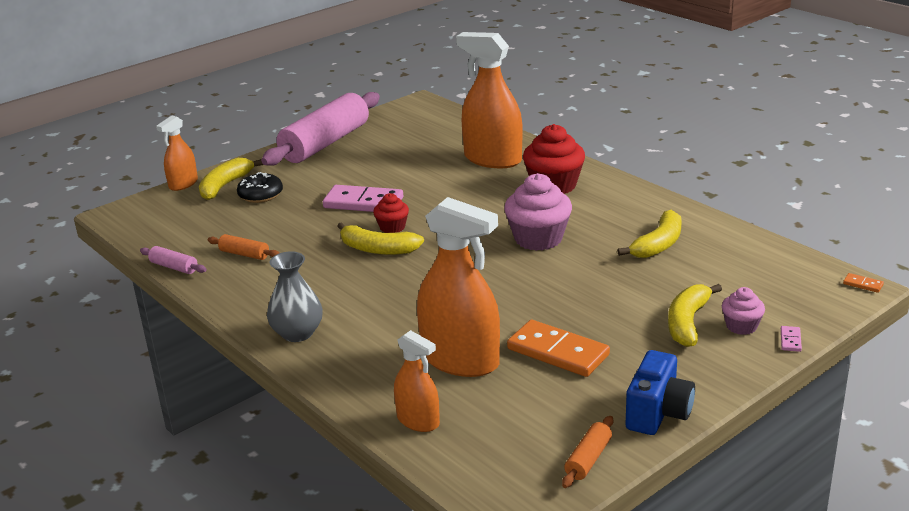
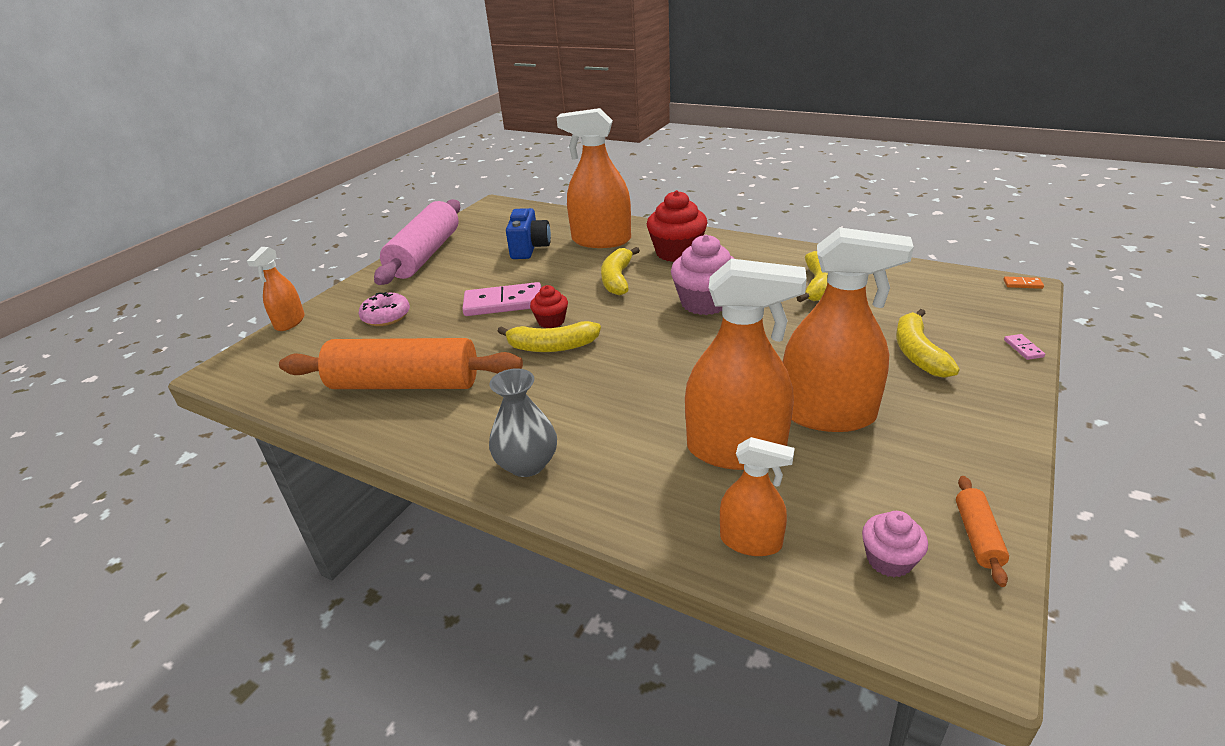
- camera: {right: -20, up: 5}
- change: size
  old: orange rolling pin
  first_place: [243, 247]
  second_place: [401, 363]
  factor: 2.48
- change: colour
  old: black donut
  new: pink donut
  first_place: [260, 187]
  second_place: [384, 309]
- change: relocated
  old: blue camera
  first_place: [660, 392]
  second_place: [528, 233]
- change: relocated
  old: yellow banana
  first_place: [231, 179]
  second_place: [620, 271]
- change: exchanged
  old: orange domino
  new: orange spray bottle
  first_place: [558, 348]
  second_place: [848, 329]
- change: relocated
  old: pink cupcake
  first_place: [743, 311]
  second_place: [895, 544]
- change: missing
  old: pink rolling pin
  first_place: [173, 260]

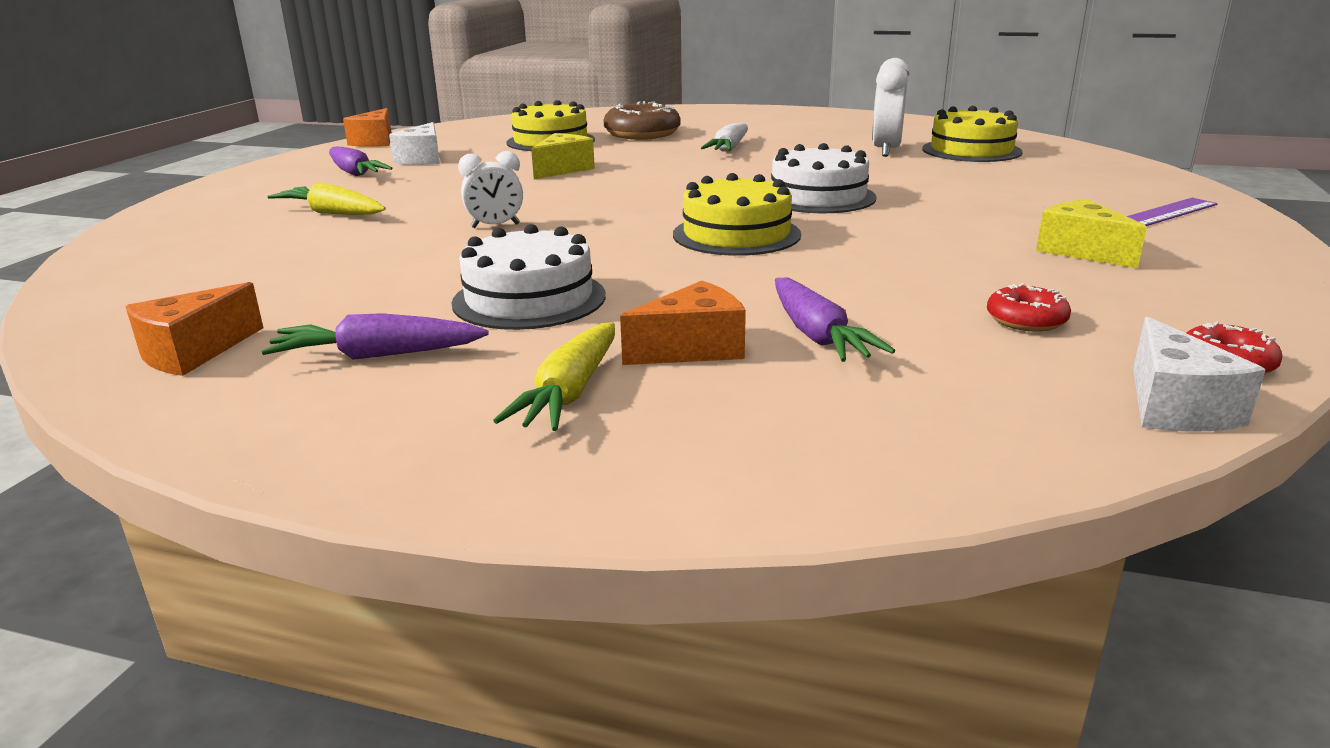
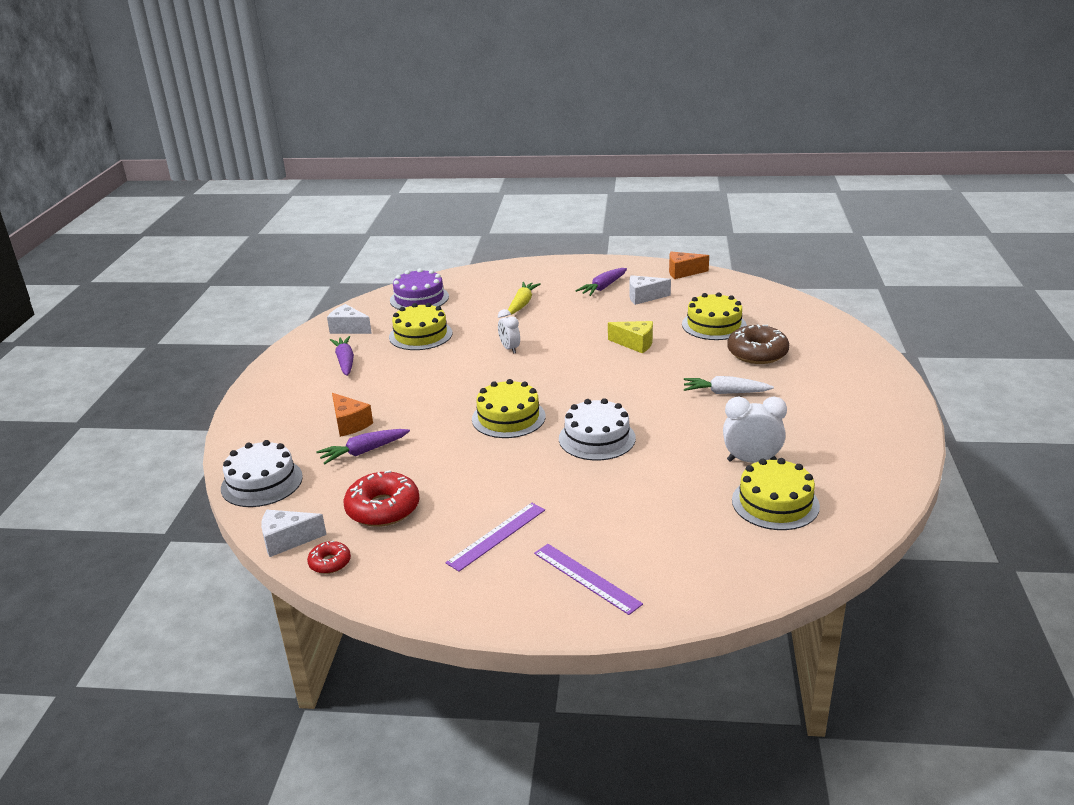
- camera: {right: 80, up: 5}
- change: relocated
  old: white cake
  first_place: [529, 277]
  second_place: [262, 473]
- change: colour
  old: orange cheese
  new: white cheese
  first_place: [194, 329]
  second_place: [349, 319]
- change: size
  old: red donut
  first_place: [1029, 307]
  second_place: [382, 498]
  factor: 1.89
- change: appeared
  new: yellow cake
  second_place: [420, 326]
- change: appeared
  new: purple cake
  second_place: [419, 289]
- change: exchanged
  old: yellow cheese
  new: purple ruler
  first_place: [1091, 234]
  second_place: [495, 536]
- change: missing
  old: yellow carrot
  first_place: [554, 376]

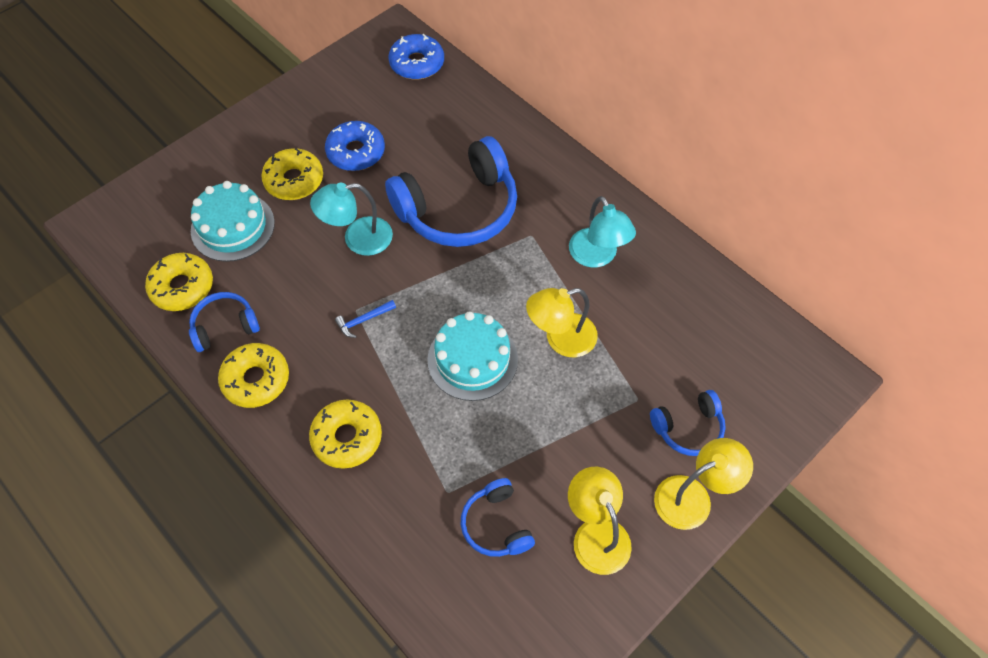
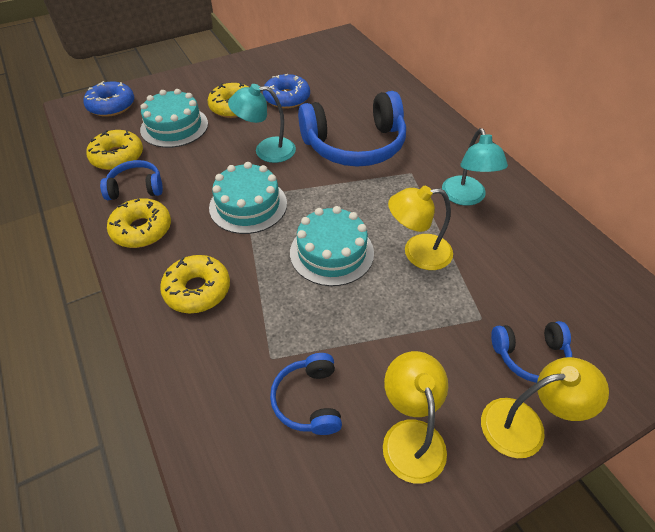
- camera: {right: 15, up: -10}
- change: relocated
  old: blue donut
  first_place: [416, 56]
  second_place: [108, 99]
- change: exchanged
  old: blue hammer
  new: turquoise cake
  first_place: [365, 319]
  second_place: [248, 198]

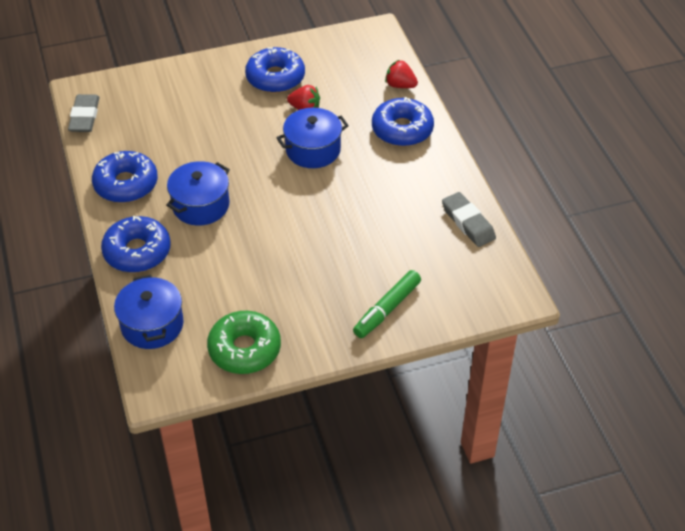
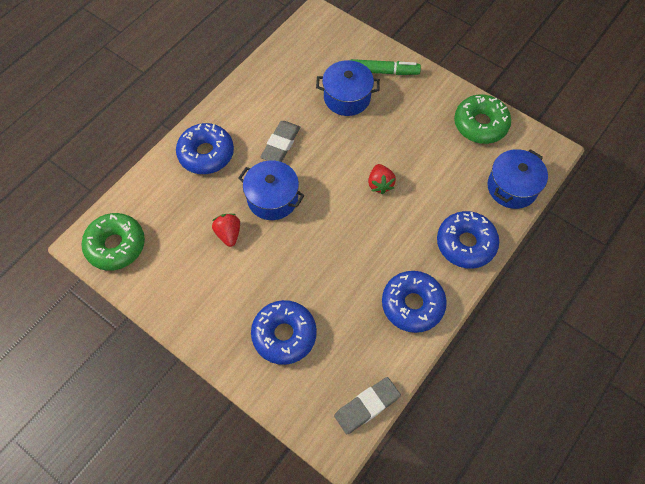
- camera: {right: -125, up: 15}
- change: appeared
  new: green donut
  second_place: [113, 242]
- change: relocated
  old: blue donut
  first_place: [275, 70]
  second_place: [284, 332]
- change: relocated
  old: grey eraser
  first_place: [469, 219]
  second_place: [280, 141]
- change: relocated
  old: blue pot
  first_place: [198, 193]
  second_place: [348, 88]
- change: relocated
  old: red strawberry
  first_place: [401, 74]
  second_place: [382, 179]

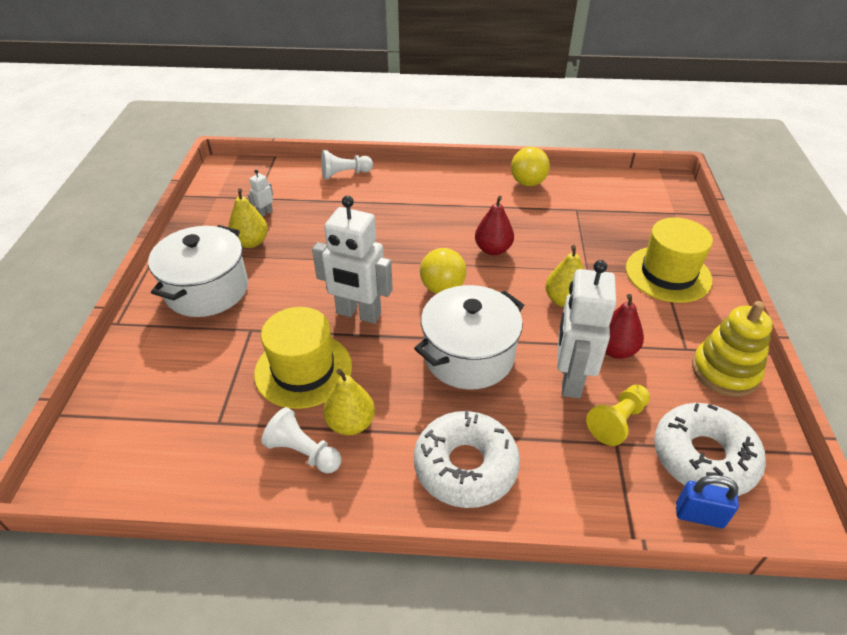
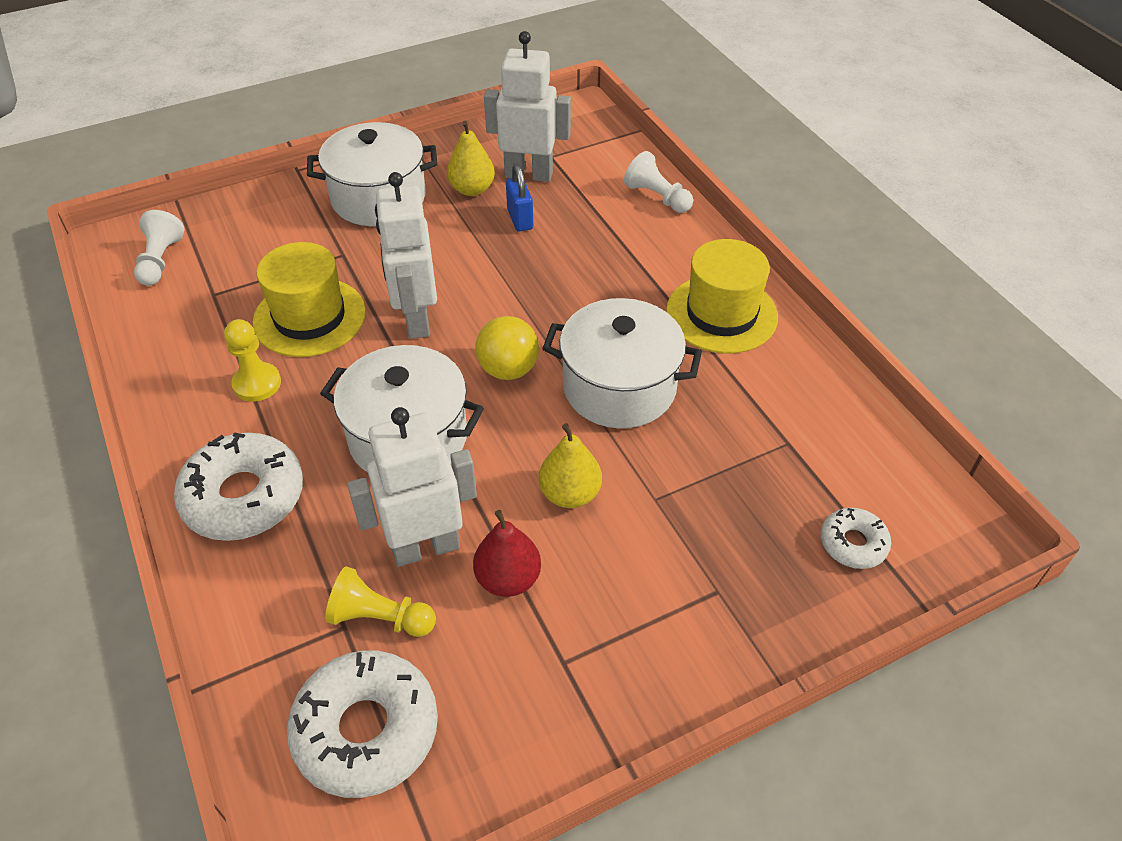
- camera: {right: 60, up: 5}
- change: relocated
  old: white pawn
  first_place: [301, 440]
  second_place: [159, 248]
- change: exchanged
  old: yellow pear
  new: yellow pawn
  first_place: [349, 402]
  second_place: [252, 360]
- change: size
  old: white robot
  first_place: [260, 193]
  second_place: [527, 106]
  factor: 2.35
- change: relocated
  old: blue padlock
  first_place: [707, 501]
  second_place: [519, 198]
- change: exchanged
  old: red pear
  new: white pot
  first_place: [494, 225]
  second_place: [622, 363]
- change: relocated
  old: yellow hat
  first_place: [669, 260]
  second_place: [722, 296]
- change: appeared
  new: white donut
  second_place: [856, 538]
- change: missing
  old: yellow ball
  first_place: [530, 166]
- change: missing
  old: yellow stacking toy
  first_place: [732, 349]

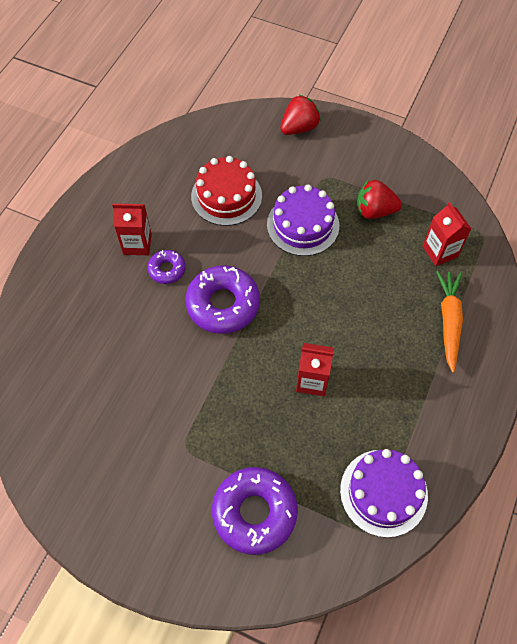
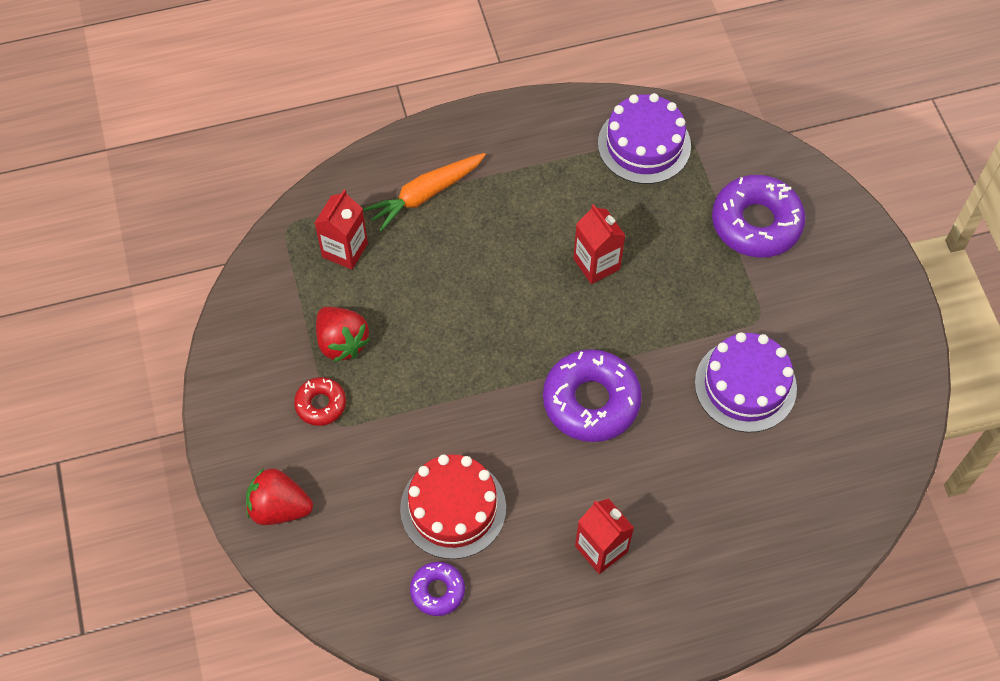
- camera: {right: -130, up: 0}
- change: appeared
  new: red donut
  second_place: [320, 401]
- change: relocated
  old: purple donut
  first_place: [166, 267]
  second_place: [437, 589]
- change: relocated
  old: purple cake
  first_place: [303, 220]
  second_place: [746, 382]

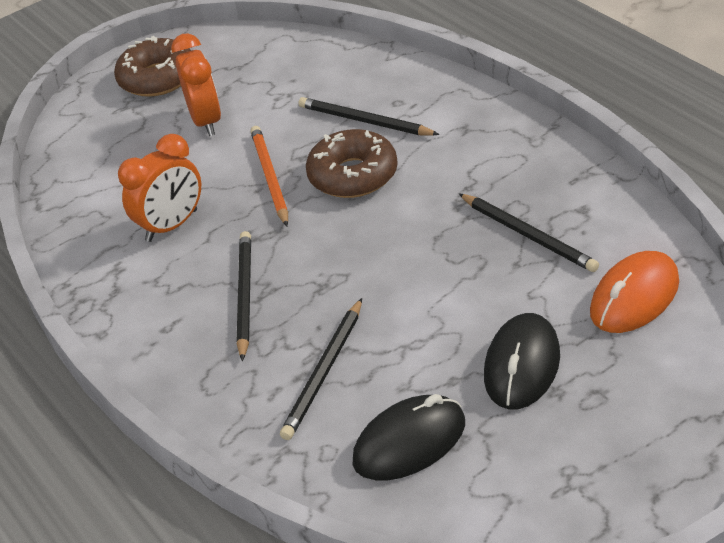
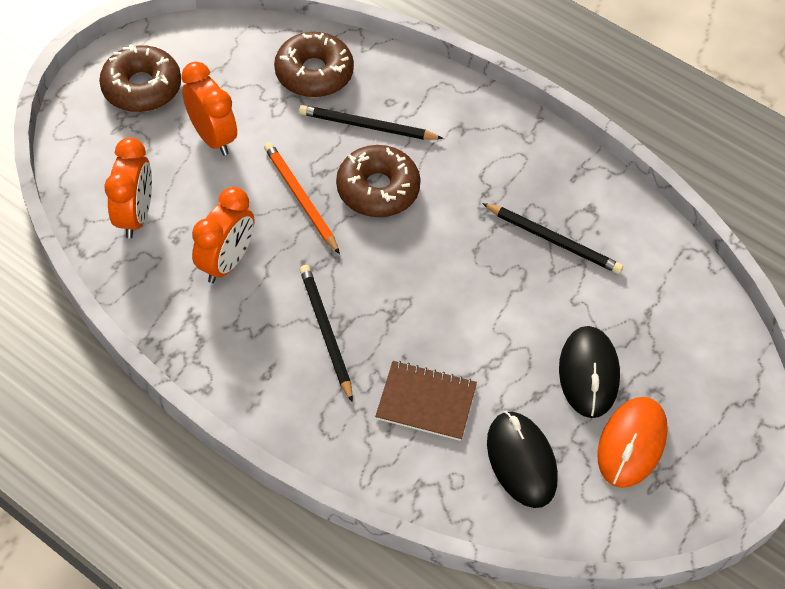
- camera: {right: -25, up: 15}
- change: appeared
  new: orange clock
  second_place: [128, 187]
- change: appeared
  new: brown donut
  second_place: [314, 64]
- change: exchanged
  old: black pencil
  new: brown notebook
  first_place: [321, 369]
  second_place: [426, 401]
- change: spun
  old: black mouse
  first_place: [409, 437]
  second_place: [522, 459]
  degrees: -60
- change: relocated
  old: orange mouse
  first_place: [634, 292]
  second_place: [632, 442]

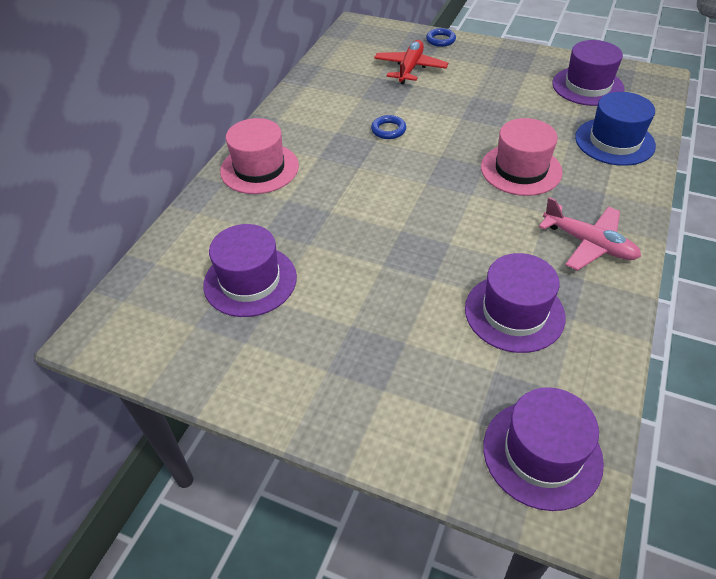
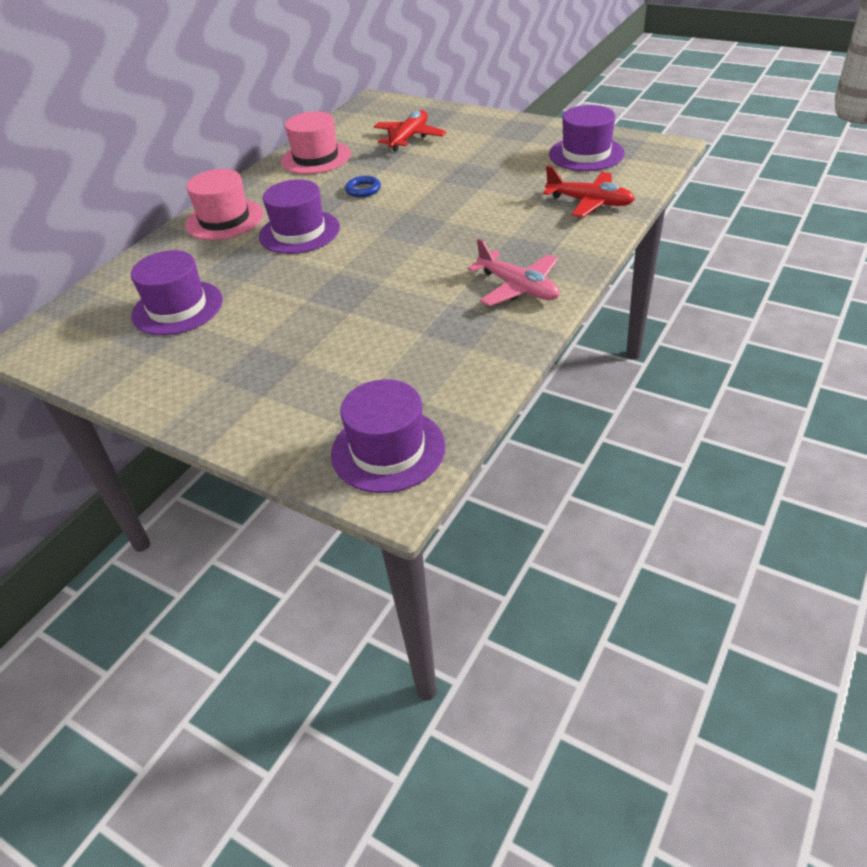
- camera: {right: 10, up: -5}
- change: relocated
  old: purple hat
  first_place: [515, 303]
  second_place: [299, 217]
- change: relocated
  old: pink hat
  first_place: [522, 157]
  second_place: [316, 142]
- change: exchanged
  old: blue hat
  new: red plane
  first_place: [615, 129]
  second_place: [589, 191]
- change: missing
  old: blue ring
  first_place: [441, 37]

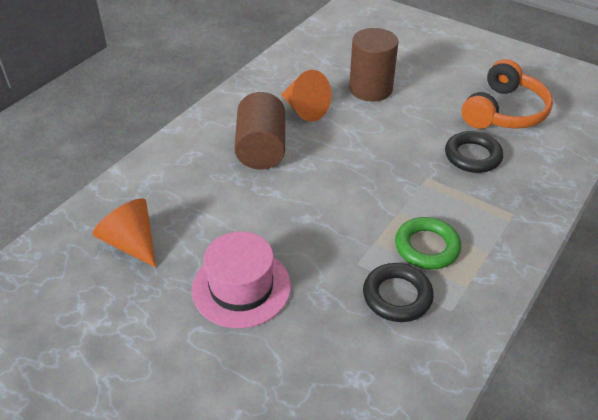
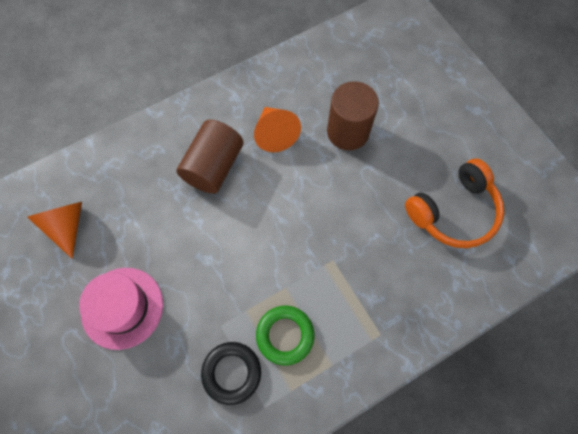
- camera: {right: 25, up: 25}
- change: missing
  old: black ring
  first_place: [474, 152]

